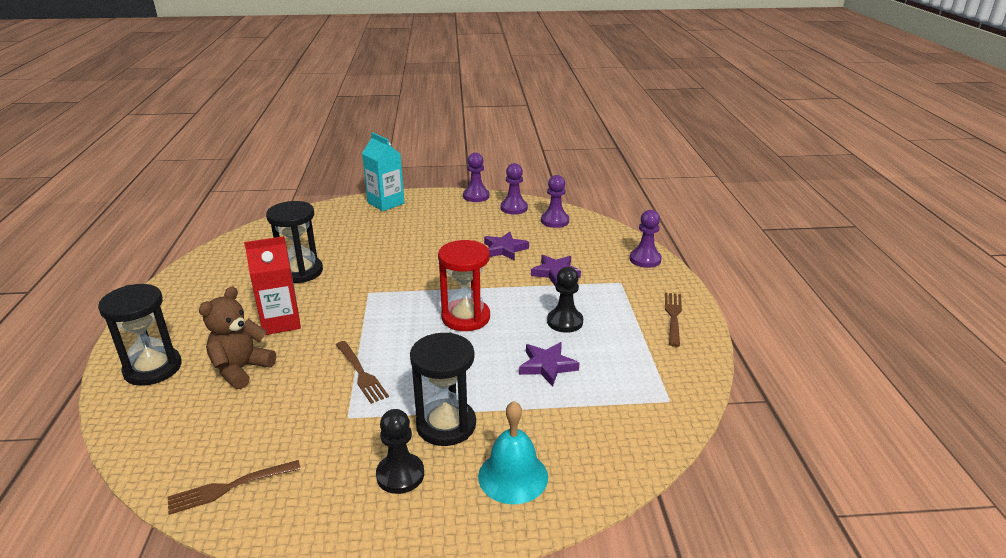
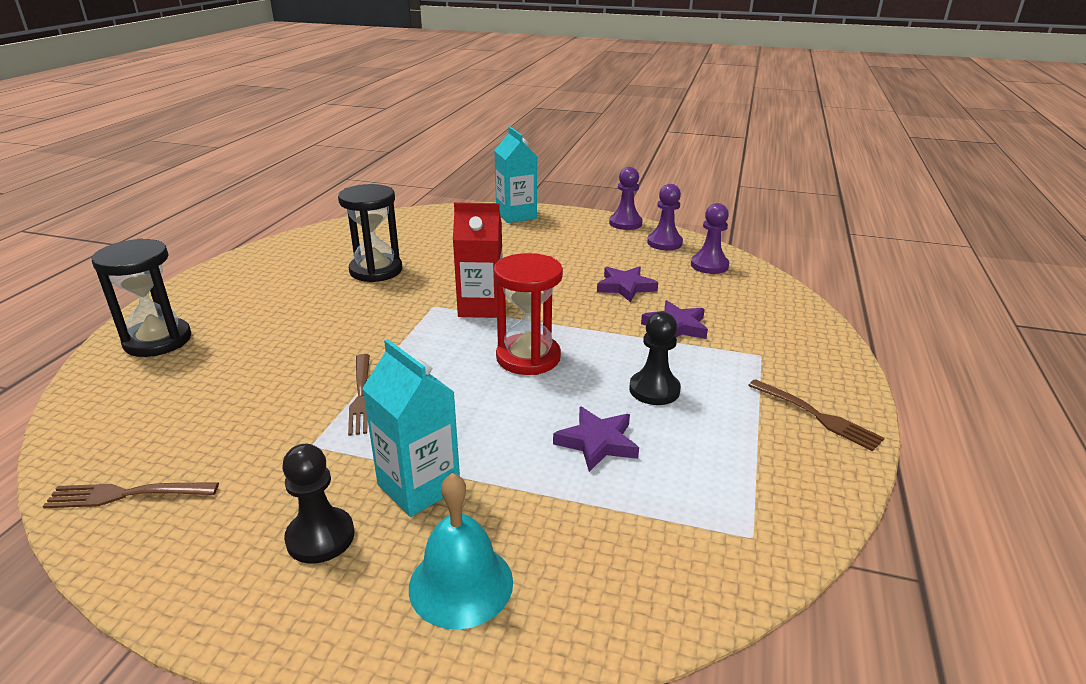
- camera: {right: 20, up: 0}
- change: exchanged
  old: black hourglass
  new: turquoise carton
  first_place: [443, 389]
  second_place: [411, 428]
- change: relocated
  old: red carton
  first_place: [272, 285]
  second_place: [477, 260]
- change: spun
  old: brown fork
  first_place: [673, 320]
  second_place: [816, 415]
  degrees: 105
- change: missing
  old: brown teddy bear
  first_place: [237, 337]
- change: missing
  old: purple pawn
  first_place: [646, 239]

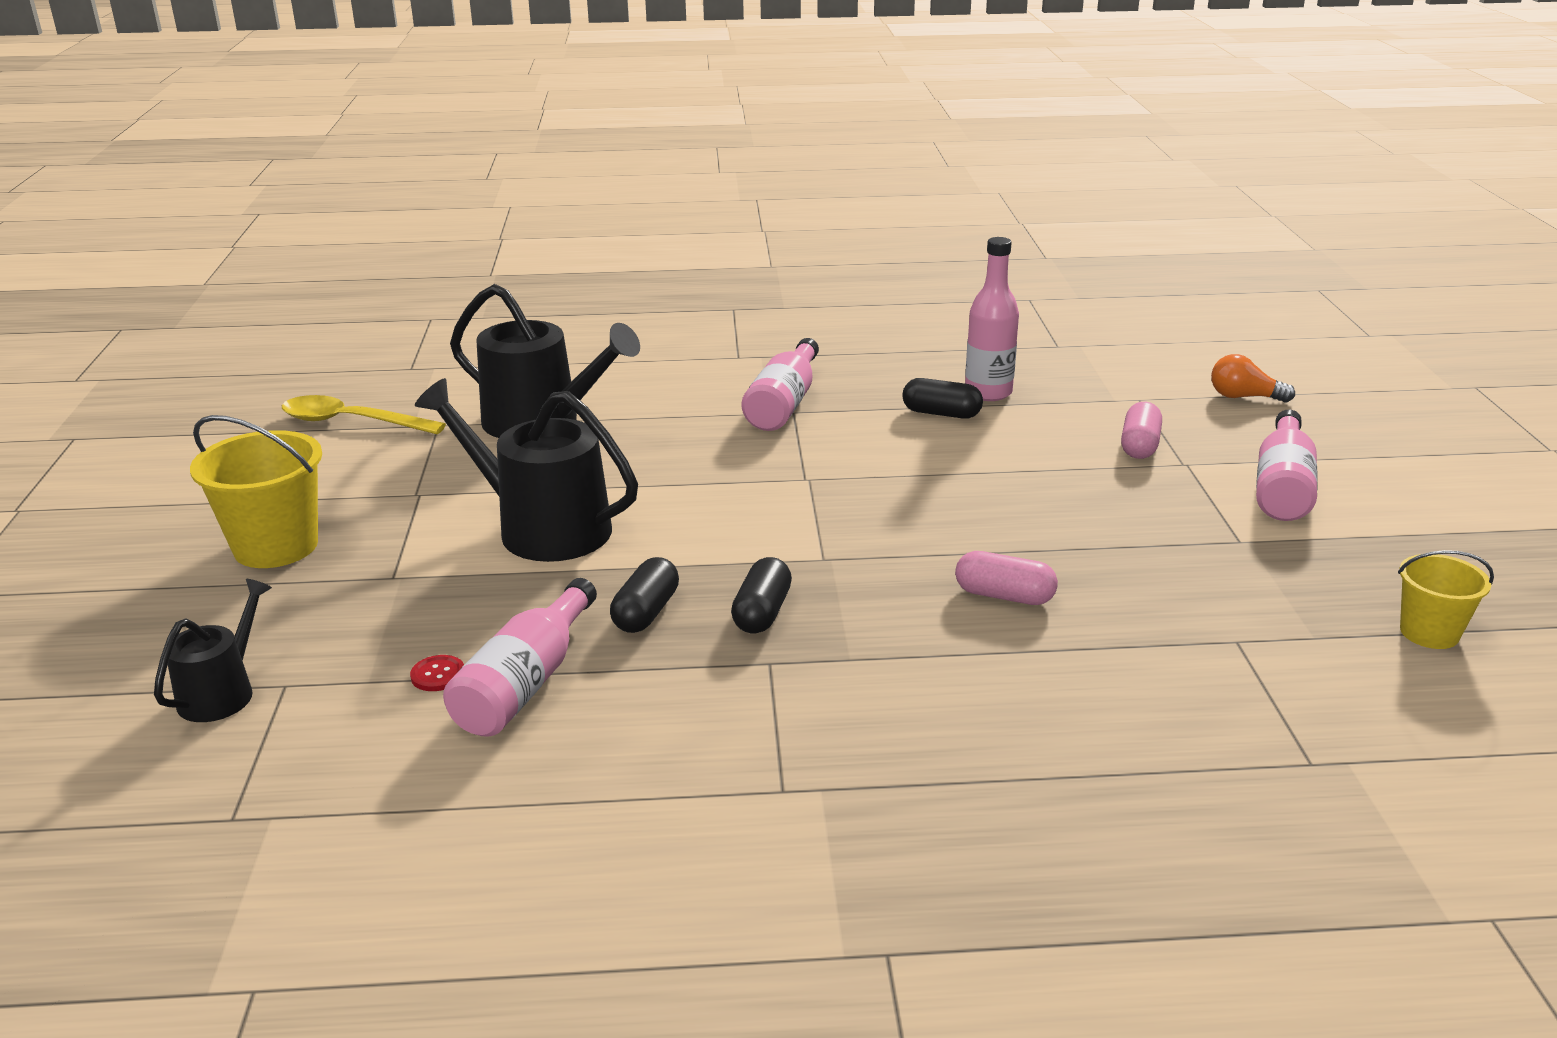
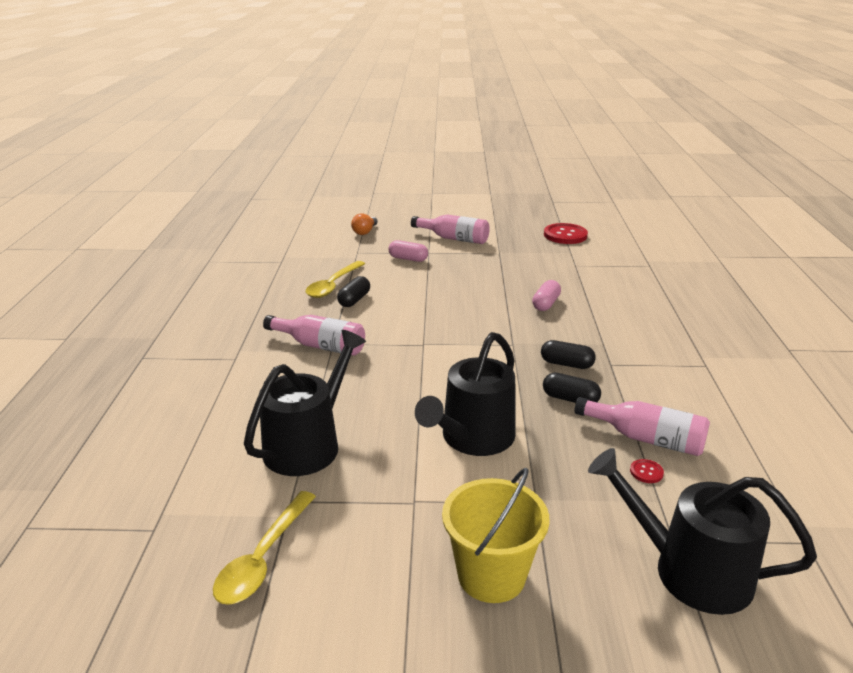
- camera: {right: -85, up: 0}
- change: exchanged
  old: pink bottle
  new: yellow spoon
  first_place: [992, 319]
  second_place: [335, 279]
- change: exchanged
  old: yellow bucket
  new: red button
  first_place: [1446, 599]
  second_place: [566, 233]
- change: size
  old: black watering can
  first_place: [213, 650]
  second_place: [702, 531]
  factor: 1.82

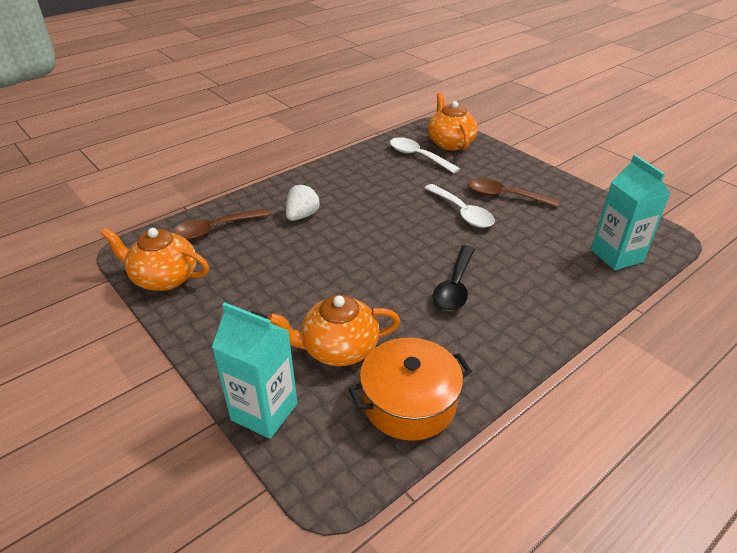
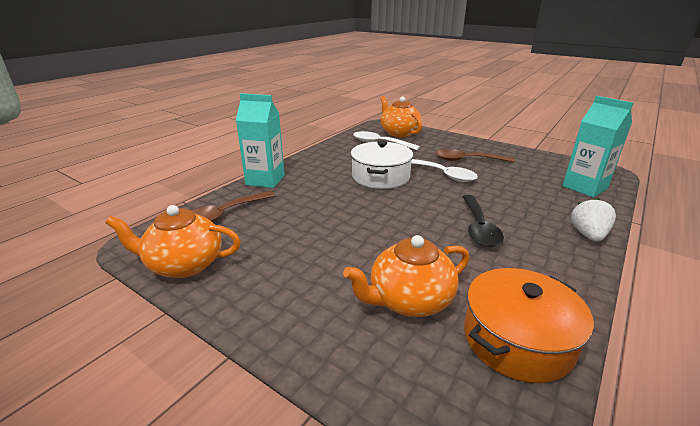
- camera: {right: -15, up: -10}
- change: relocated
  old: turquoise carton
  first_place: [254, 370]
  second_place: [260, 140]
- change: appeared
  new: white pot
  second_place: [381, 165]
- change: relocated
  old: white strawberry
  first_place: [303, 202]
  second_place: [593, 220]

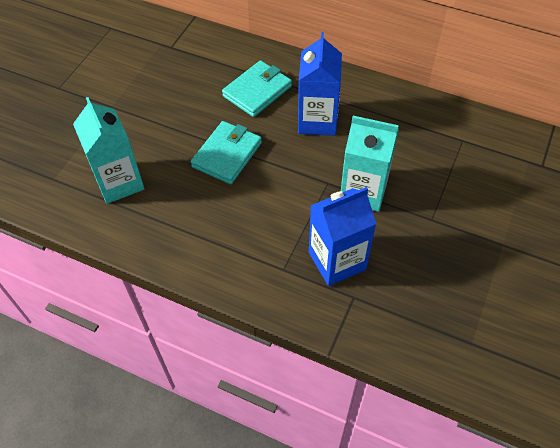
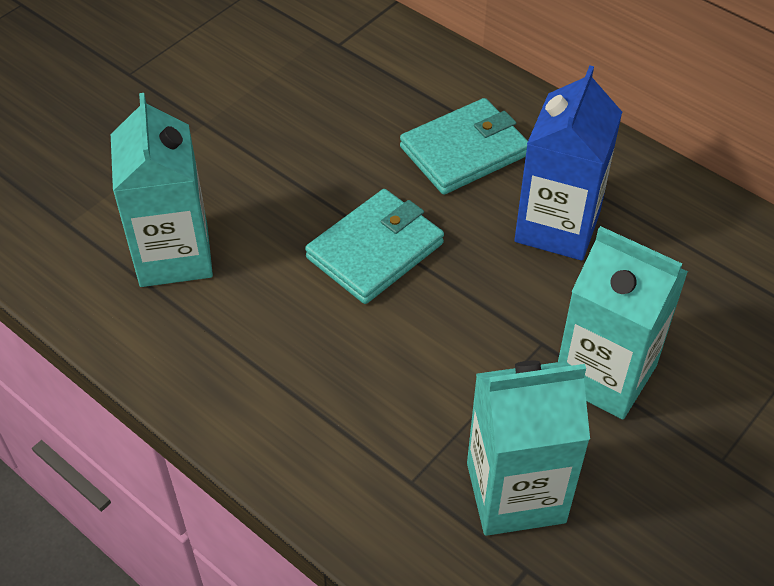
- camera: {right: 15, up: -5}
- change: colour
  old: blue carton
  new: turquoise carton
  first_place: [342, 236]
  second_place: [528, 448]

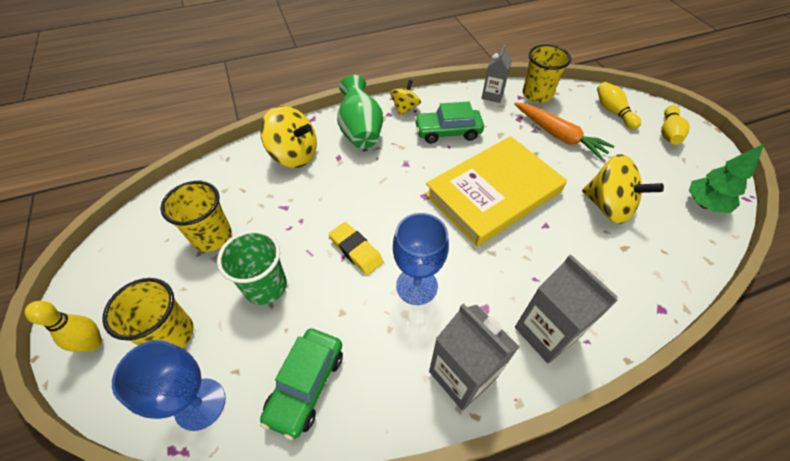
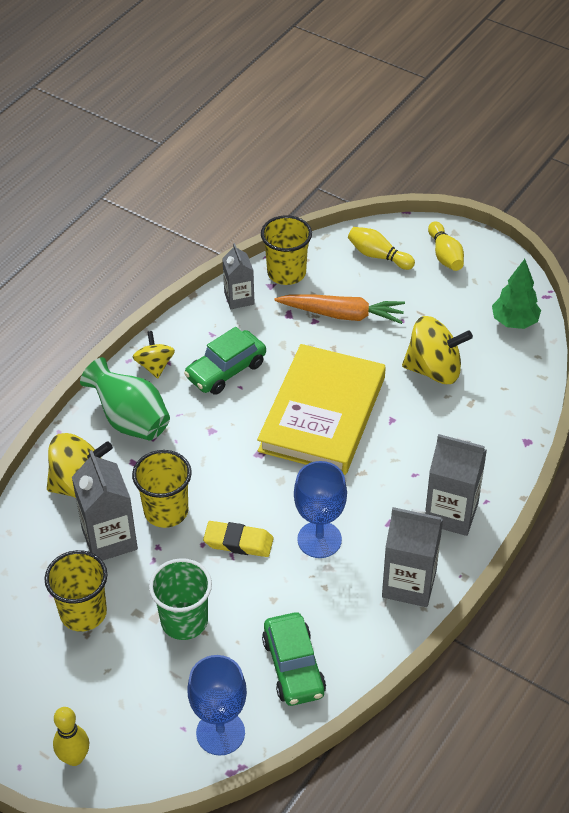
- camera: {right: -35, up: -5}
- change: appeared
  new: grey carton
  second_place: [105, 505]
- change: relocated
  old: yellow cup
  first_place: [148, 313]
  second_place: [162, 489]

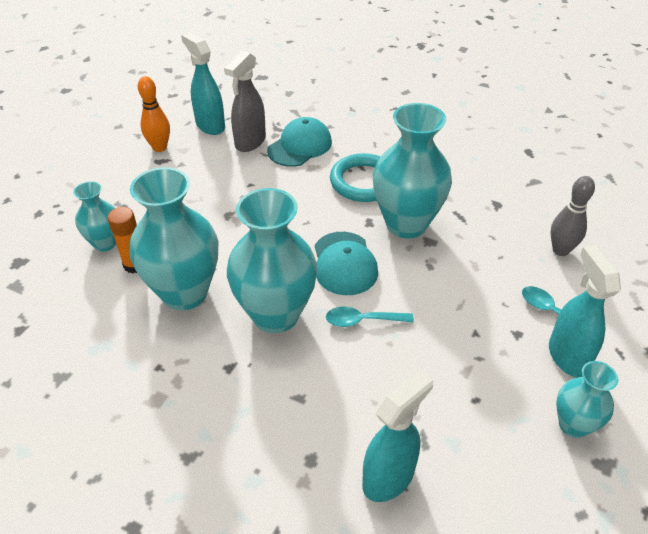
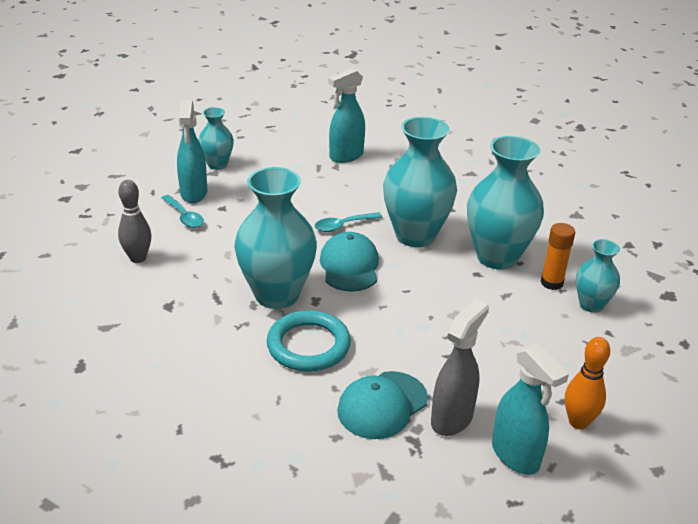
- camera: {right: -175, up: -10}
- change: spun
  old: turquoise spoon
  first_place: [370, 316]
  second_place: [349, 222]
  degrees: 150

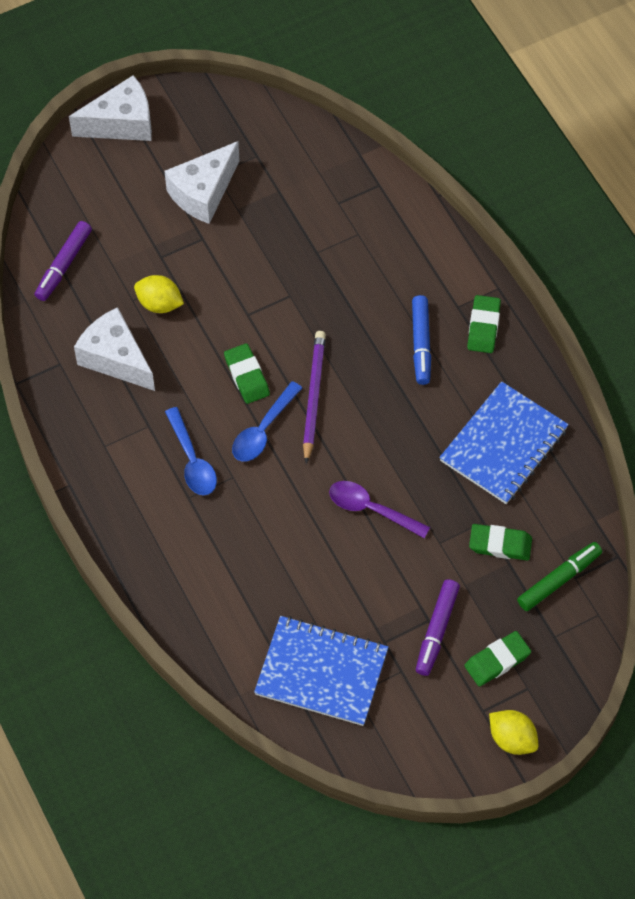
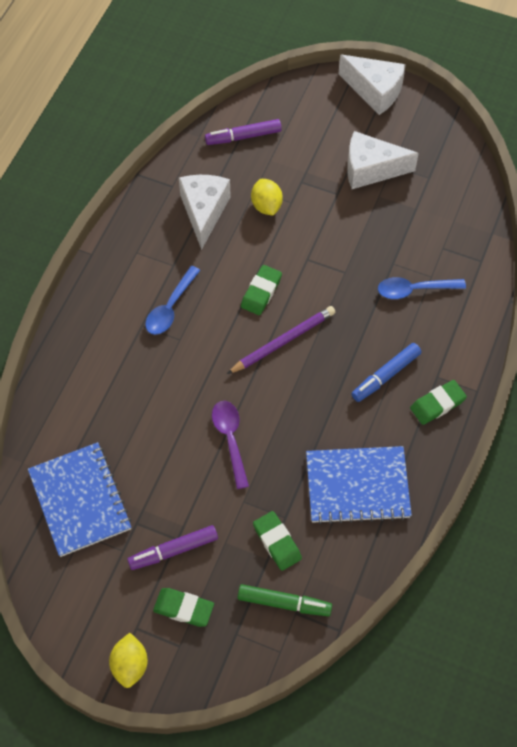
- camera: {right: 50, up: 0}
- change: relocated
  old: blue spoon
  first_place: [267, 421]
  second_place: [422, 288]

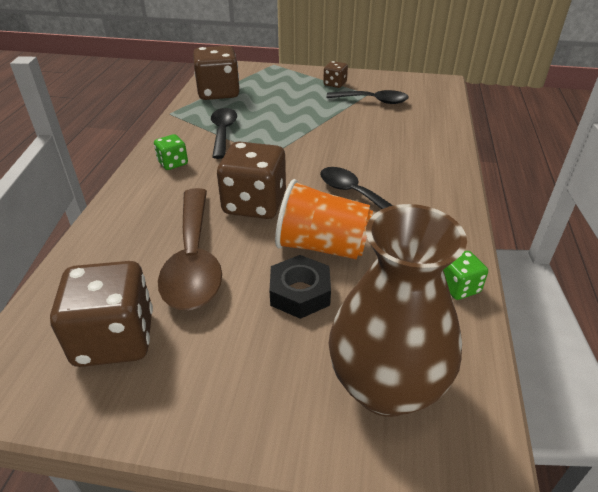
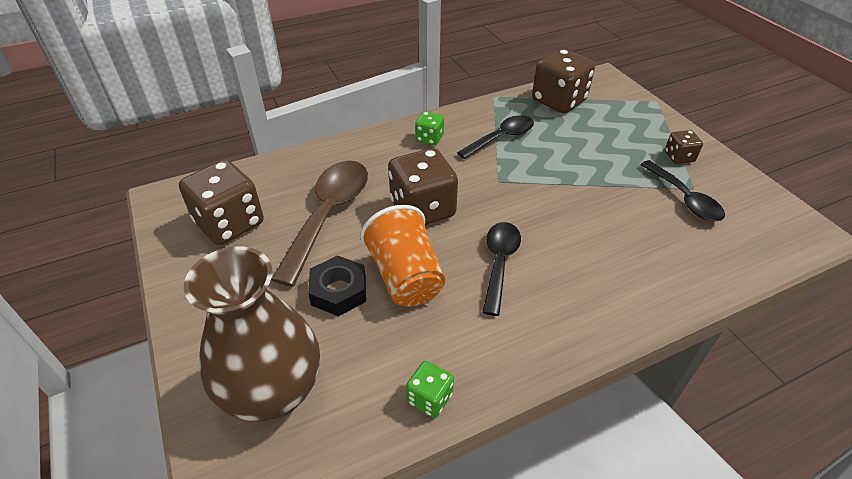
- camera: {right: 55, up: 5}
- change: spun
  old: brown spoon
  first_place: [190, 249]
  second_place: [319, 224]
  degrees: 150

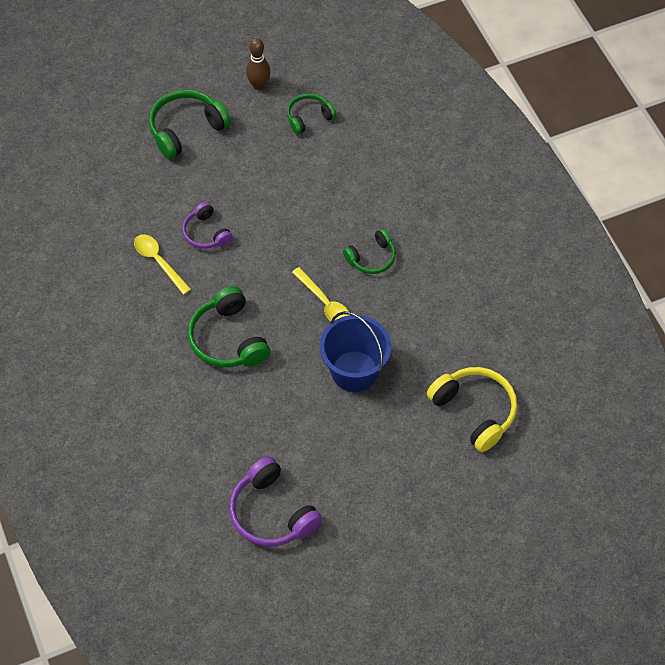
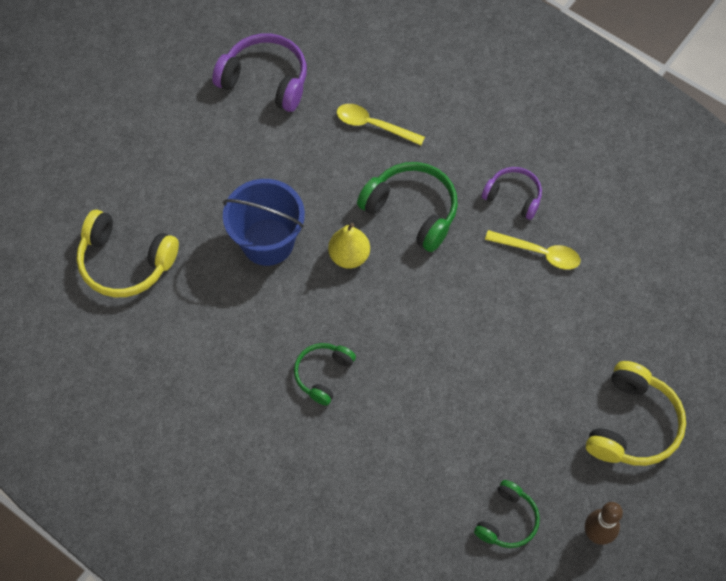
- camera: {right: 150, up: 5}
- change: appeared
  new: yellow pear
  second_place: [349, 246]
- change: relocated
  old: yellow spoon
  first_place: [320, 294]
  second_place: [381, 124]
- change: relocated
  old: purple headphones
  first_place: [207, 225]
  second_place: [512, 193]
- change: colour
  old: green headphones
  new: yellow headphones
  first_place: [190, 124]
  second_place: [636, 413]

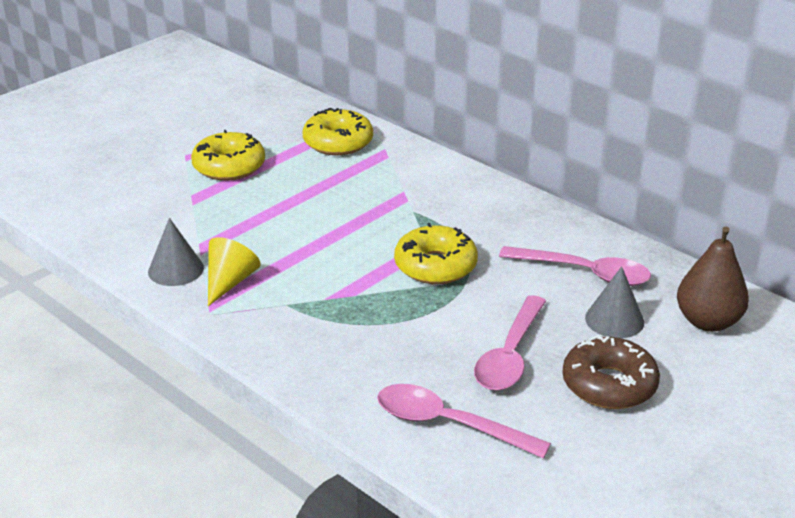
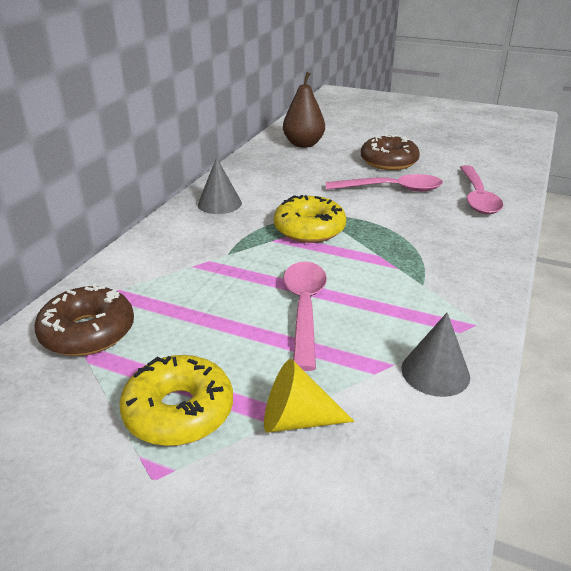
- camera: {right: -110, up: 0}
- change: colour
  old: yellow donut
  new: brown donut
  first_place: [338, 131]
  second_place: [84, 319]
- change: relocated
  old: grey cone
  first_place: [614, 302]
  second_place: [220, 185]
- change: relocated
  old: yellow cone
  first_place: [234, 271]
  second_place: [309, 396]
- change: relocated
  old: pink spoon
  first_place: [575, 266]
  second_place: [305, 316]

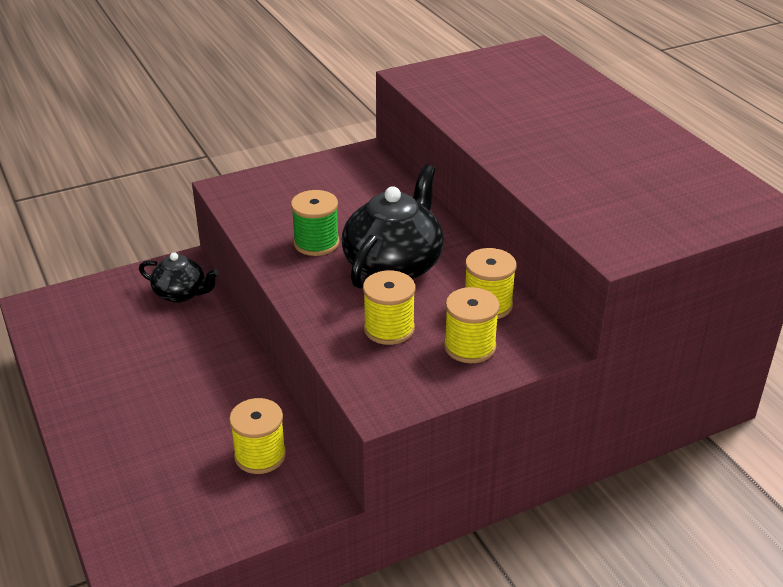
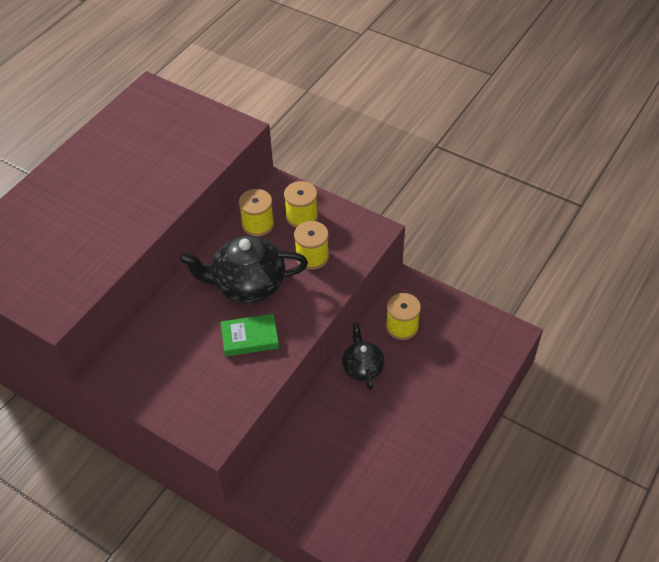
- camera: {right: -120, up: 15}
- change: exchanged
  old: green spool
  new: green book
  first_place: [315, 223]
  second_place: [250, 335]
- change: relocated
  old: black teapot
  first_place: [179, 277]
  second_place: [363, 356]

